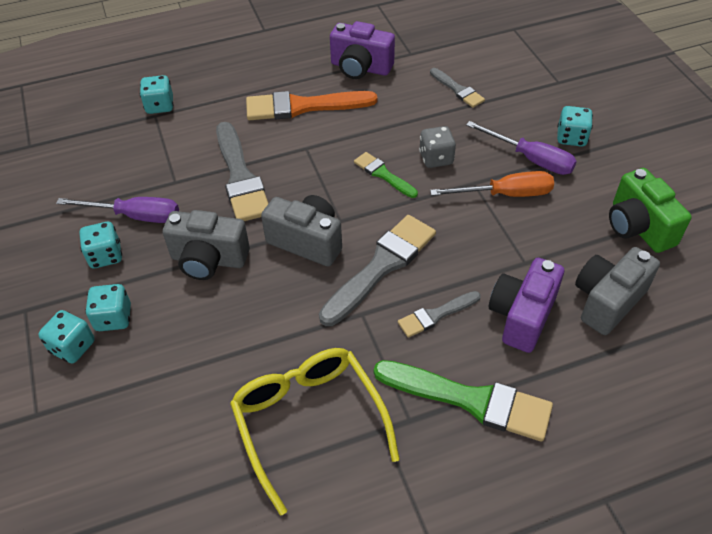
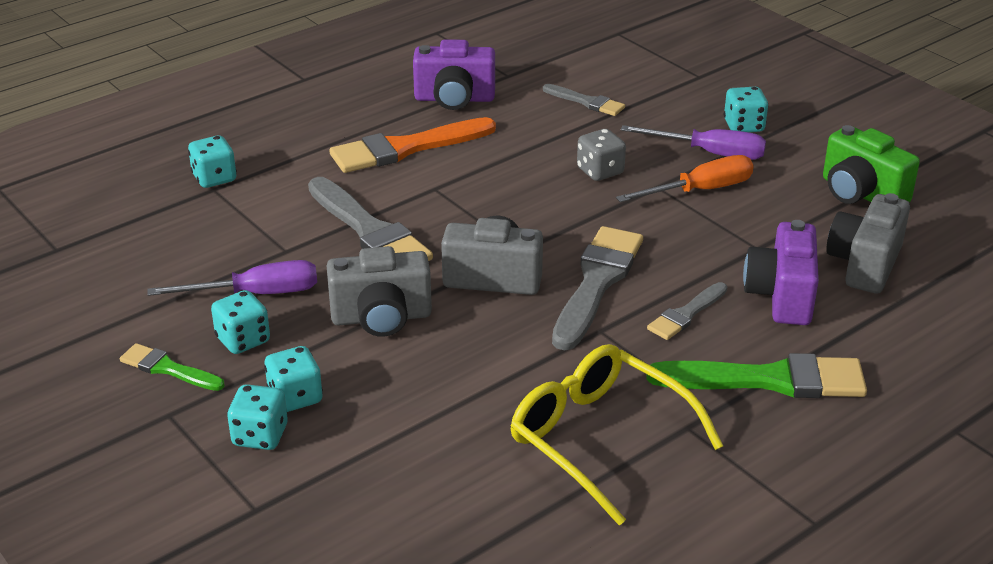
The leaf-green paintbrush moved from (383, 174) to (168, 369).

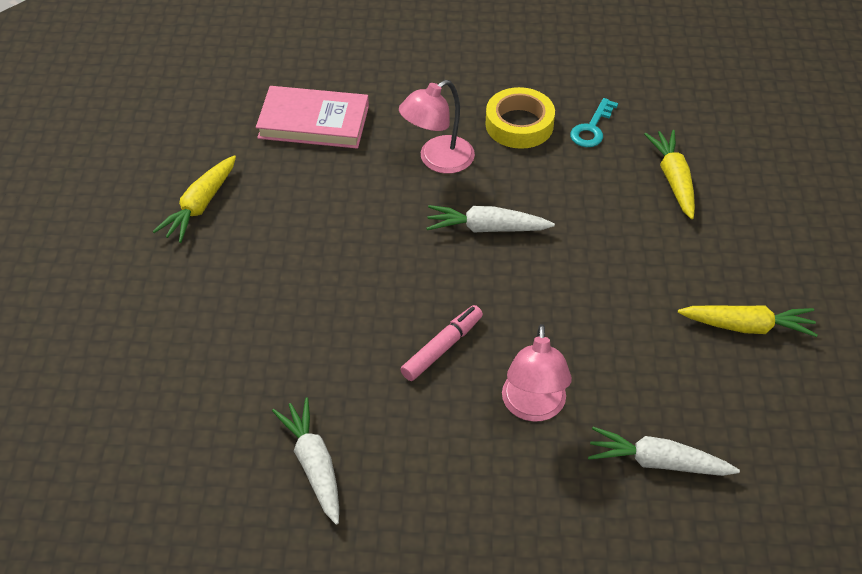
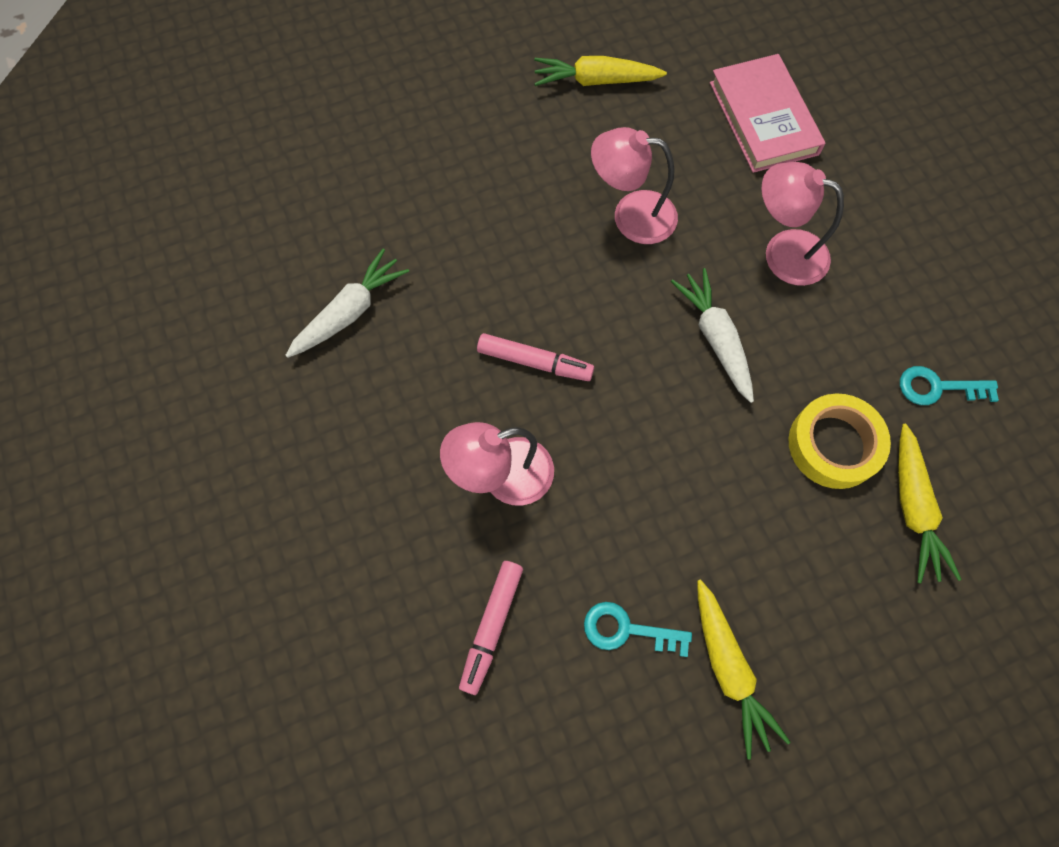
The golden roll of tape moved from (519, 124) to (833, 445). The white carrot at (657, 462) was replaced by the rose-pink felt pen at (491, 627). The golden carrot at (673, 179) turned 120 degrees clockwise. The teal door key at (626, 630) appeared. The rose-pink lamp at (631, 215) appeared.

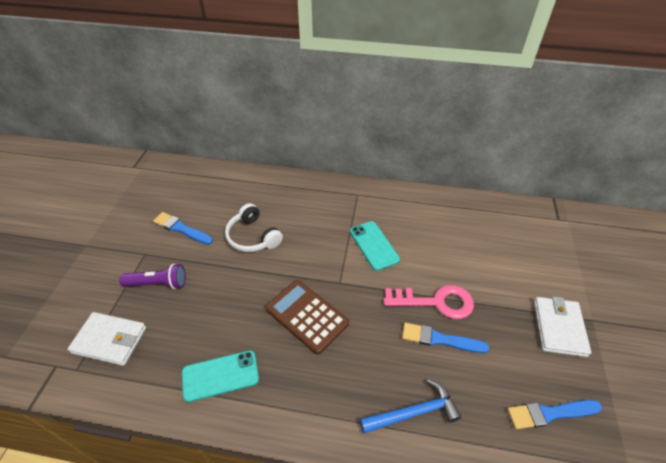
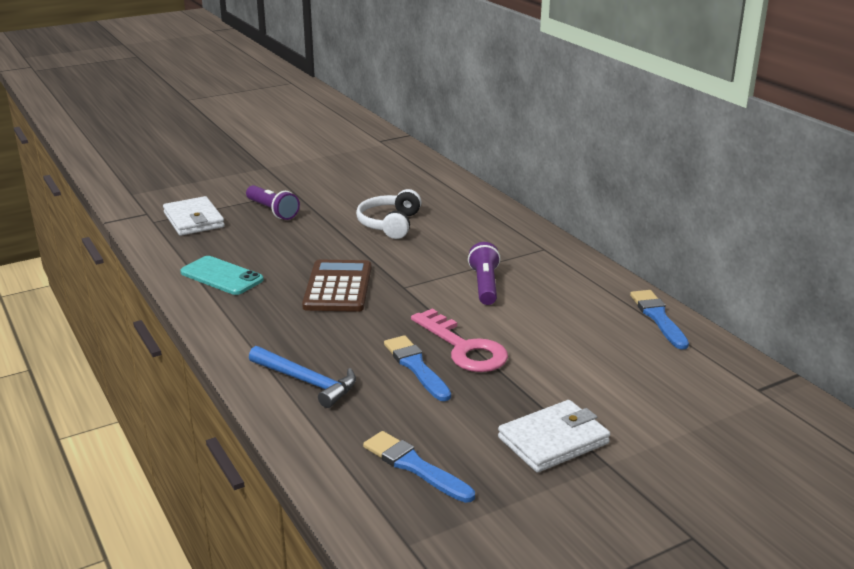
The cobalt paintbrush moved from (181, 229) to (658, 317). The teal mobile phone at (374, 245) was replaced by the royal purple flashlight at (485, 285).

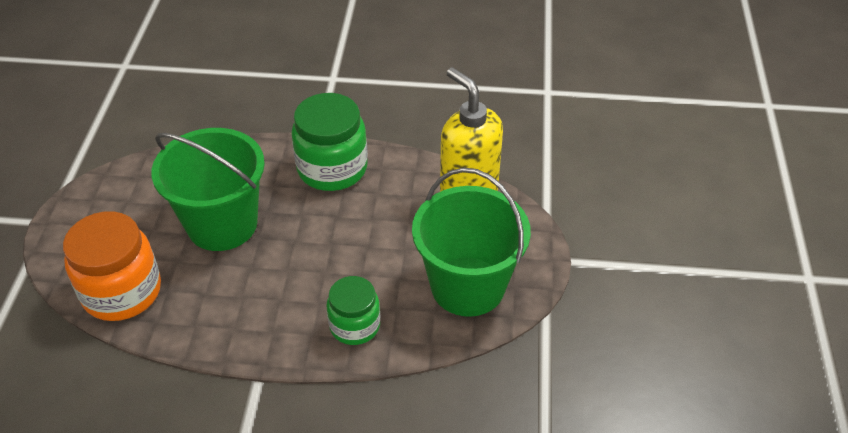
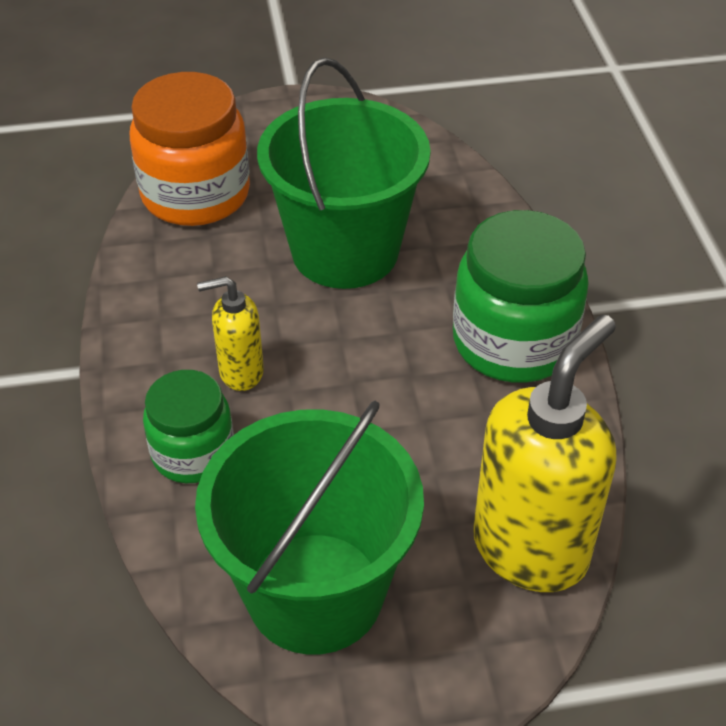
The golden soap dispenser at (240, 372) appeared.

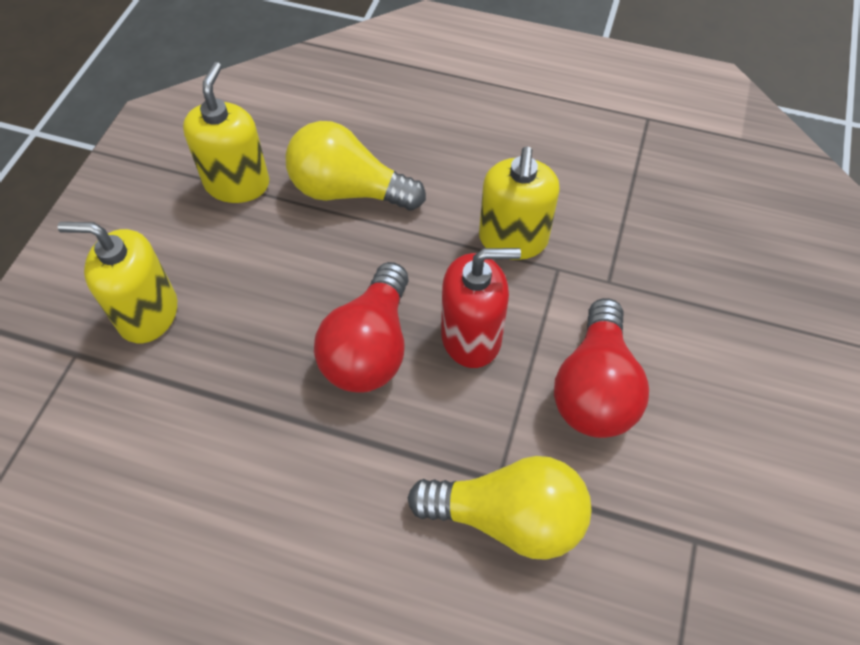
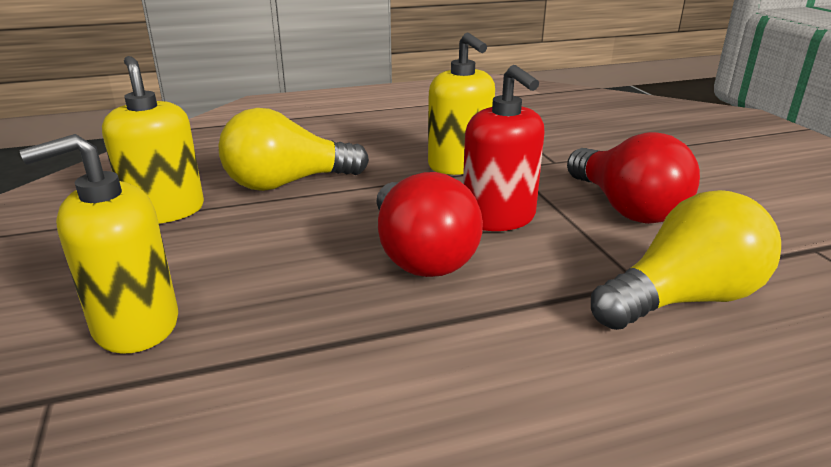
The red soap dispenser at (471, 337) turned 105 degrees clockwise.

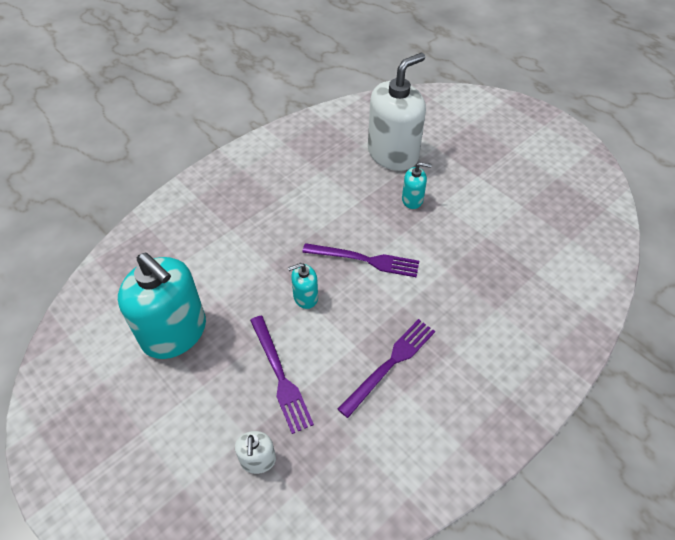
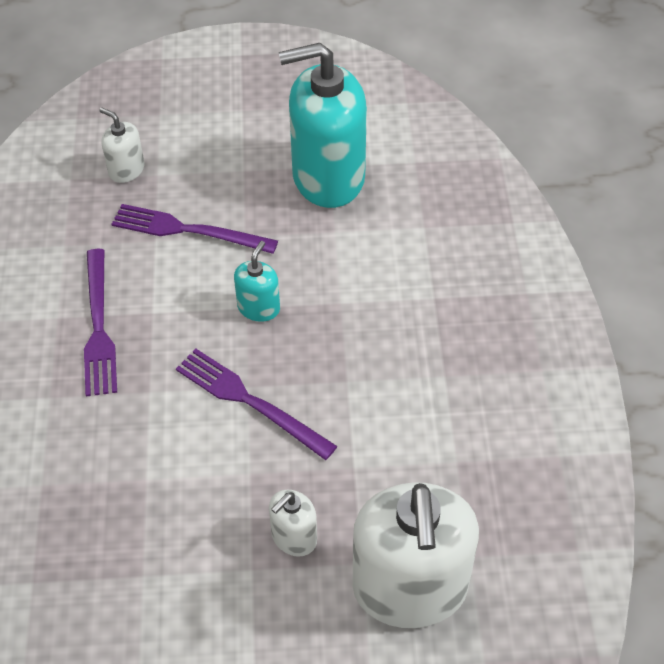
The royal purple dinner fork at (365, 260) turned 75 degrees clockwise. The teal soap dispenser at (412, 199) became the white soap dispenser at (294, 537).

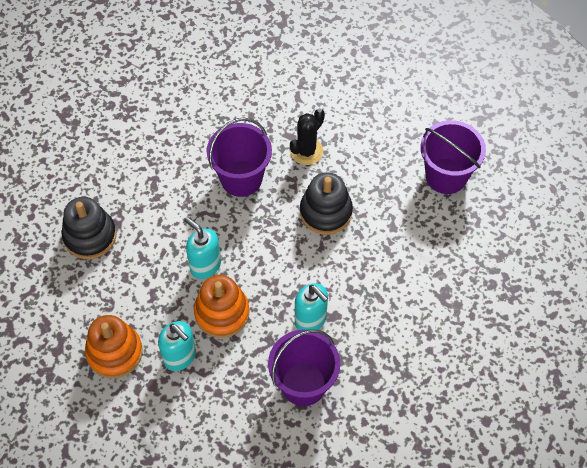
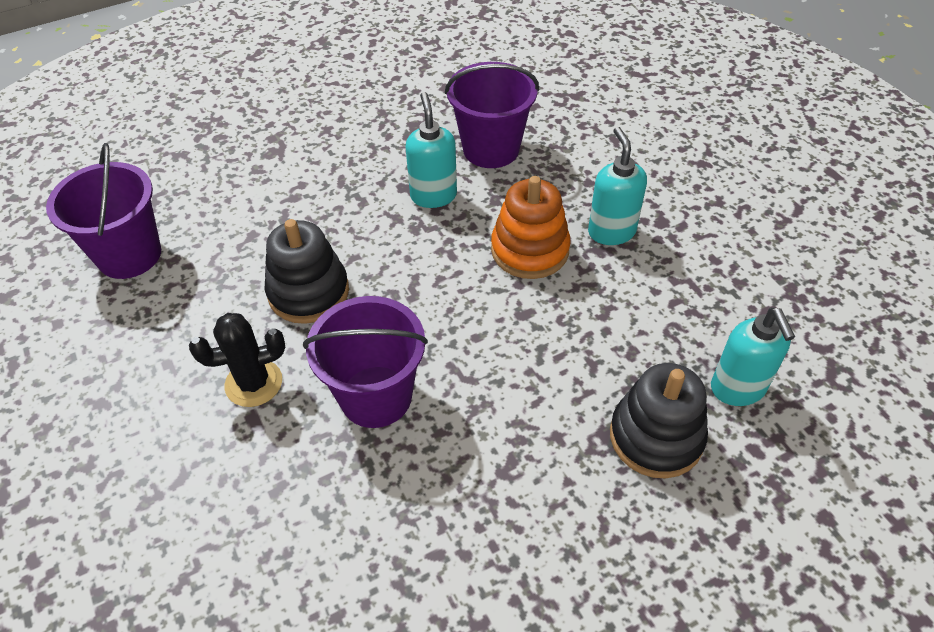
The bright orange ring stacker at (114, 352) disappeared. The teal soap dispenser moved from (205, 265) to (738, 389).

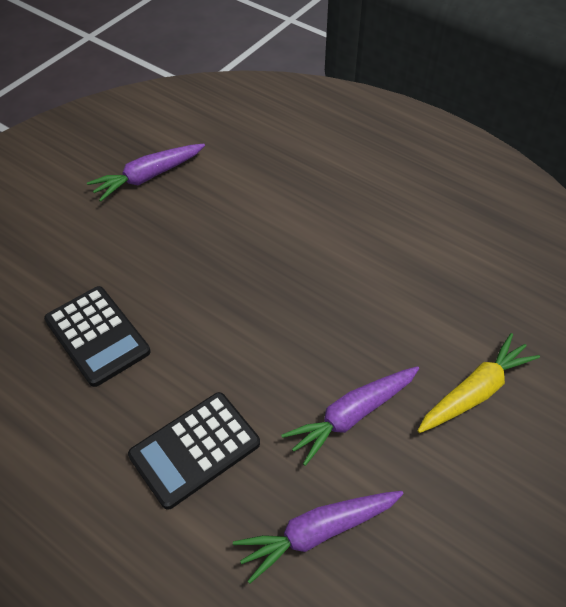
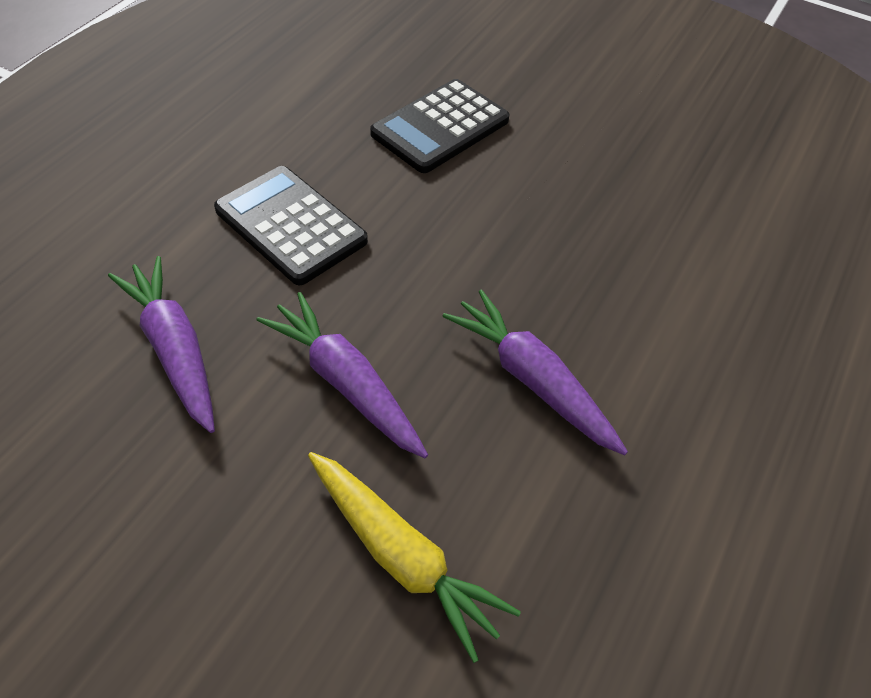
The royal purple carrot moved from (148, 177) to (532, 380).

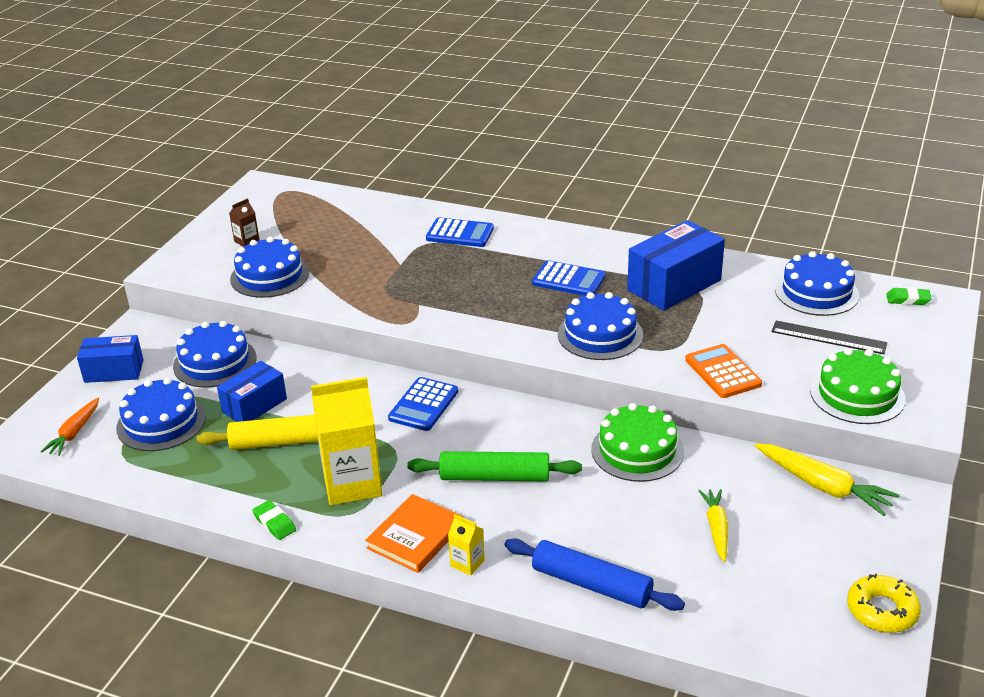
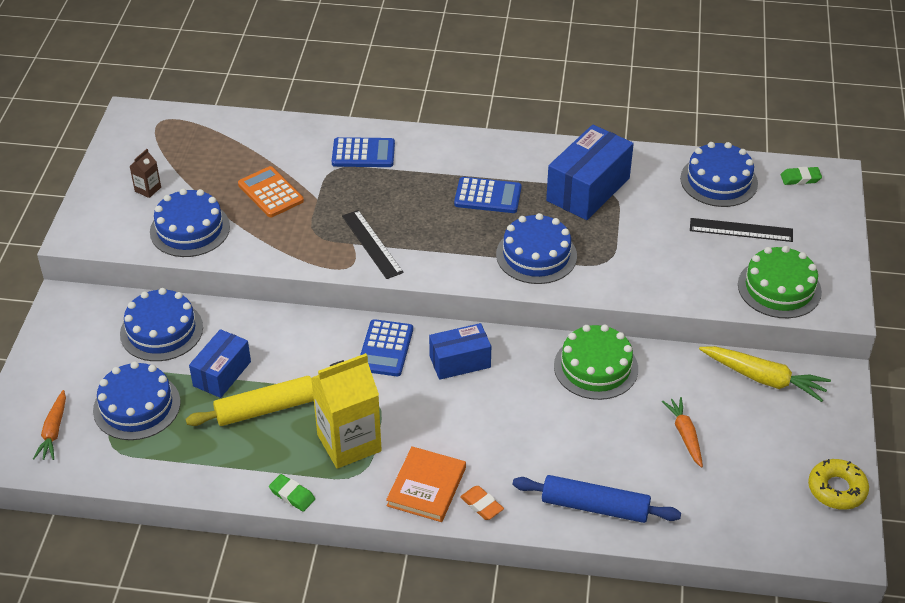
The cobalt parcel moved from (114, 371) to (460, 362). The leaf-green dough roller at (495, 476) disappeared. The golden carton at (467, 563) was replaced by the bright orange eraser at (481, 505). The bright orange adding machine moved from (722, 372) to (270, 193). The golden carrot at (716, 528) became the bright orange carrot at (685, 435). The ebony straightedge at (371, 244) appeared.

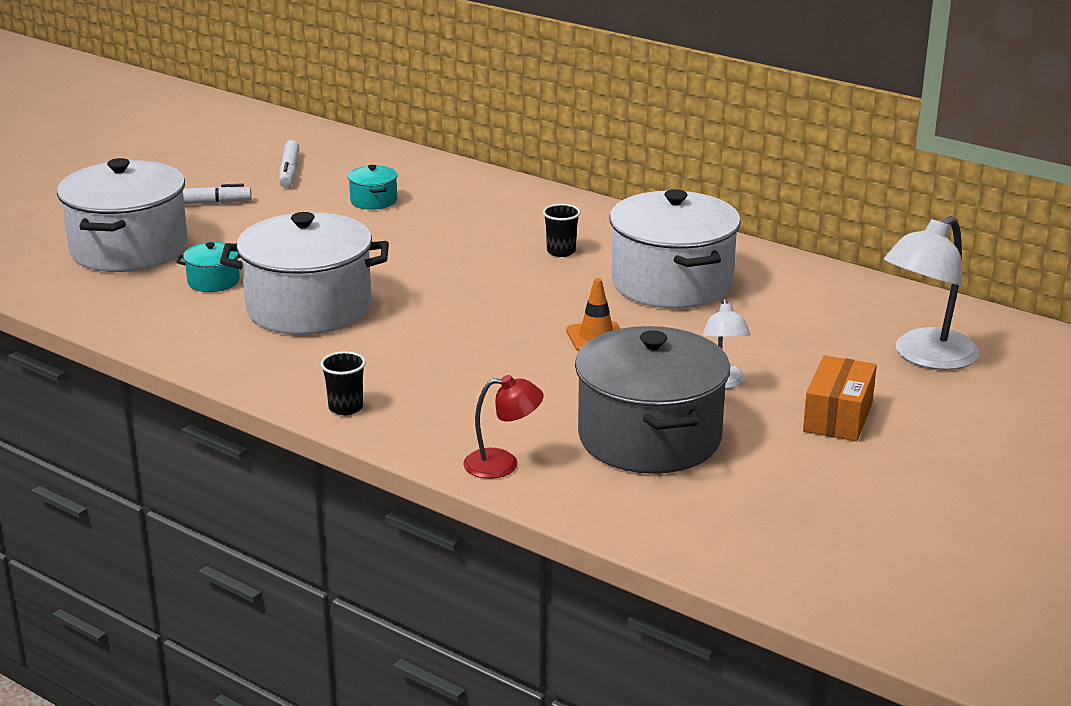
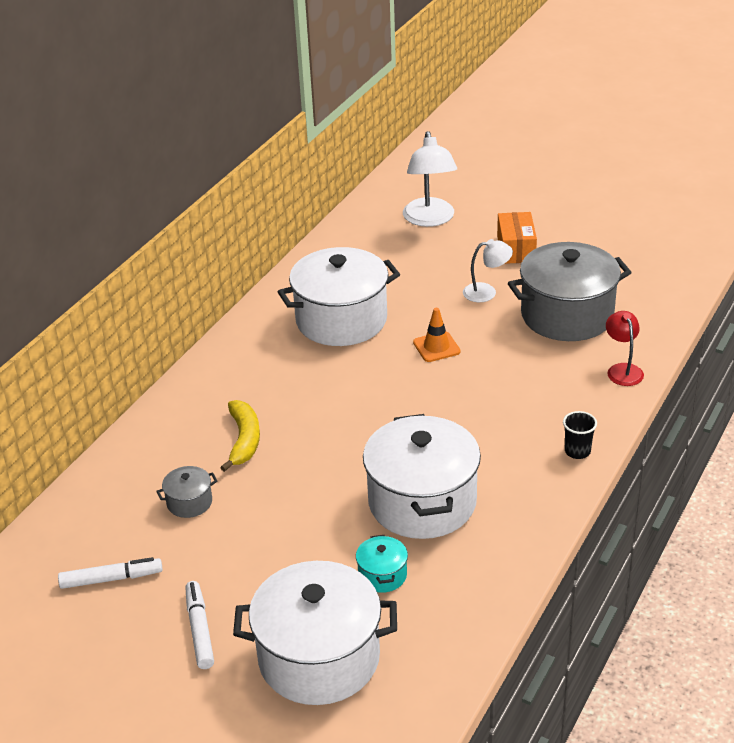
The teal pot at (373, 201) became the grey pot at (189, 502). The ebony tumbler at (561, 251) disappeared. The bright orange parcel at (837, 417) turned 75 degrees clockwise. The white lamp at (926, 357) turned 45 degrees clockwise. The golden toy banana at (244, 440) appeared.

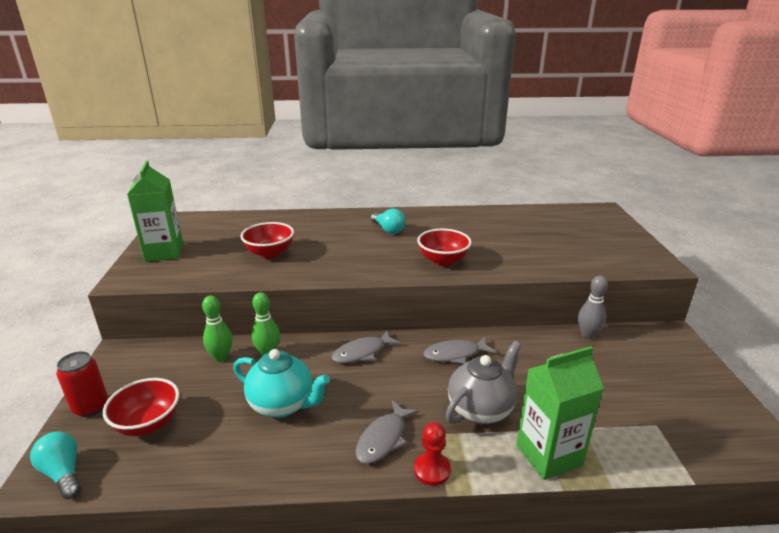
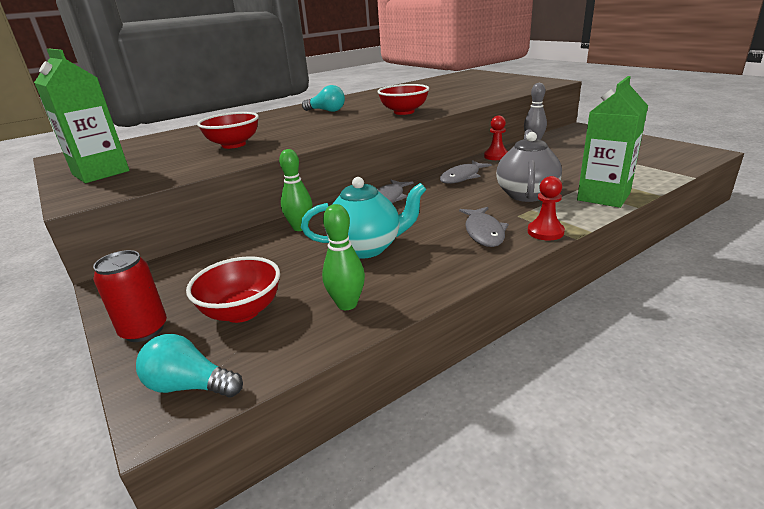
The leaf-green tenpin moved from (221, 357) to (347, 304). The red pawn at (496, 156) appeared.

